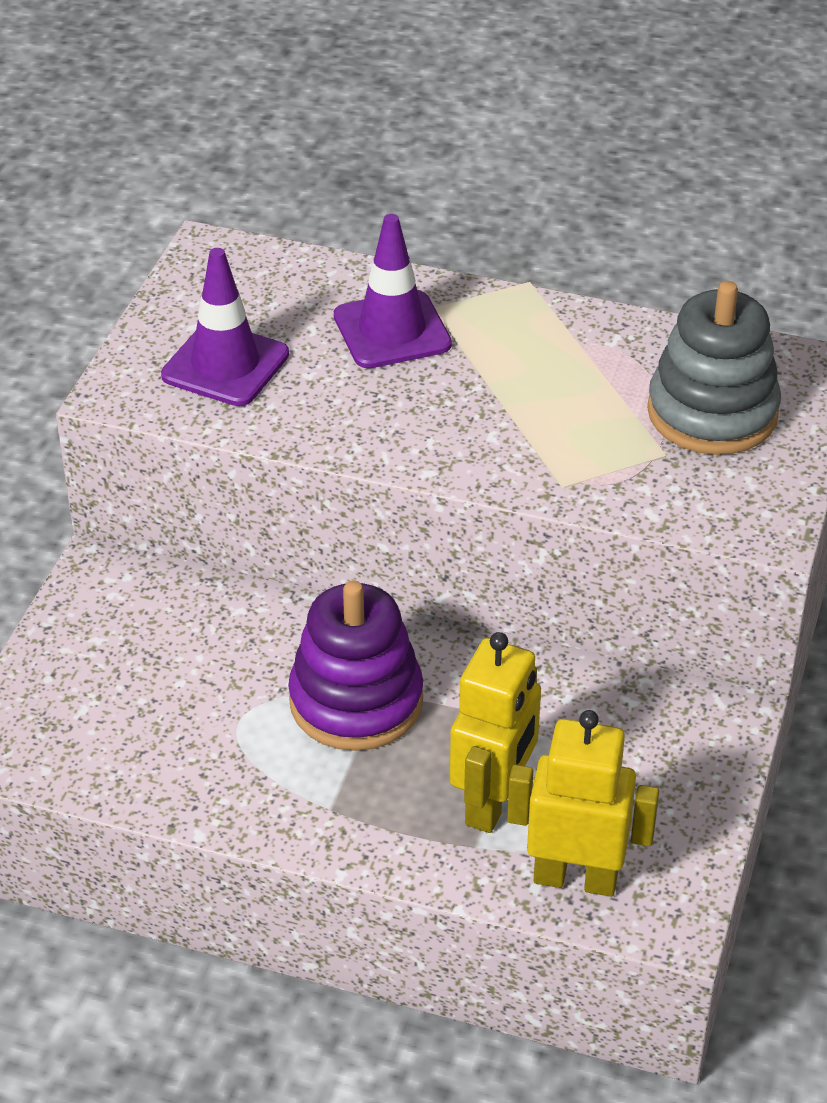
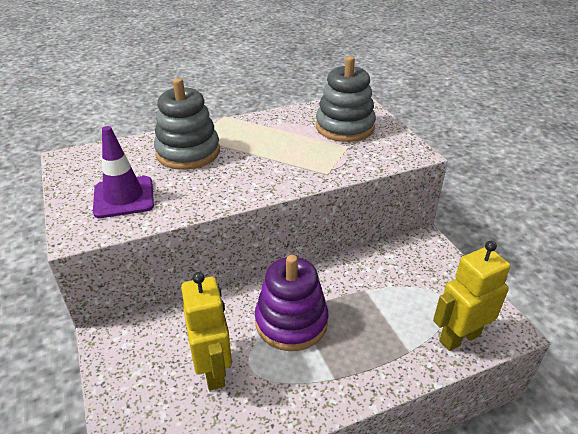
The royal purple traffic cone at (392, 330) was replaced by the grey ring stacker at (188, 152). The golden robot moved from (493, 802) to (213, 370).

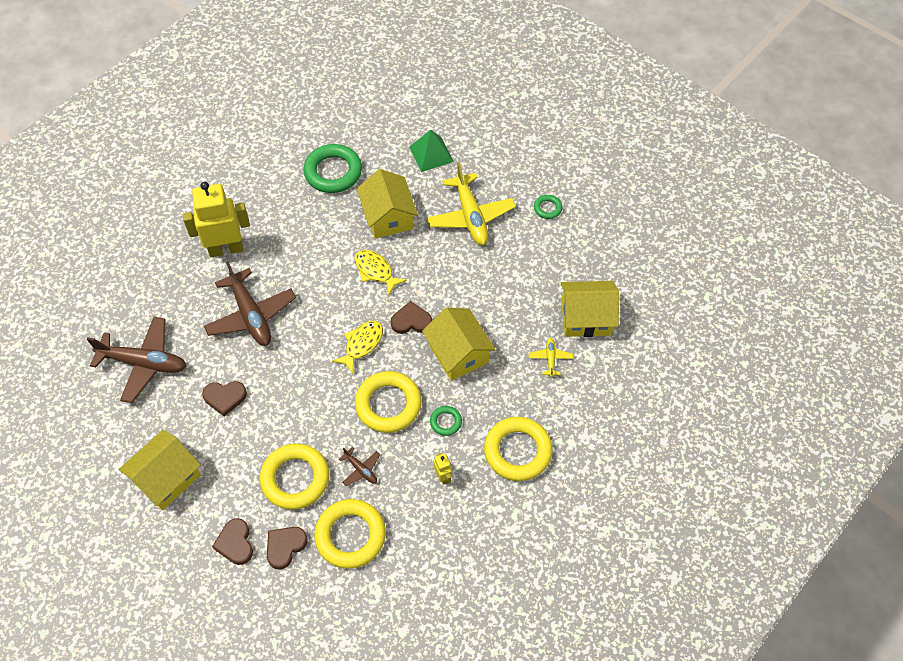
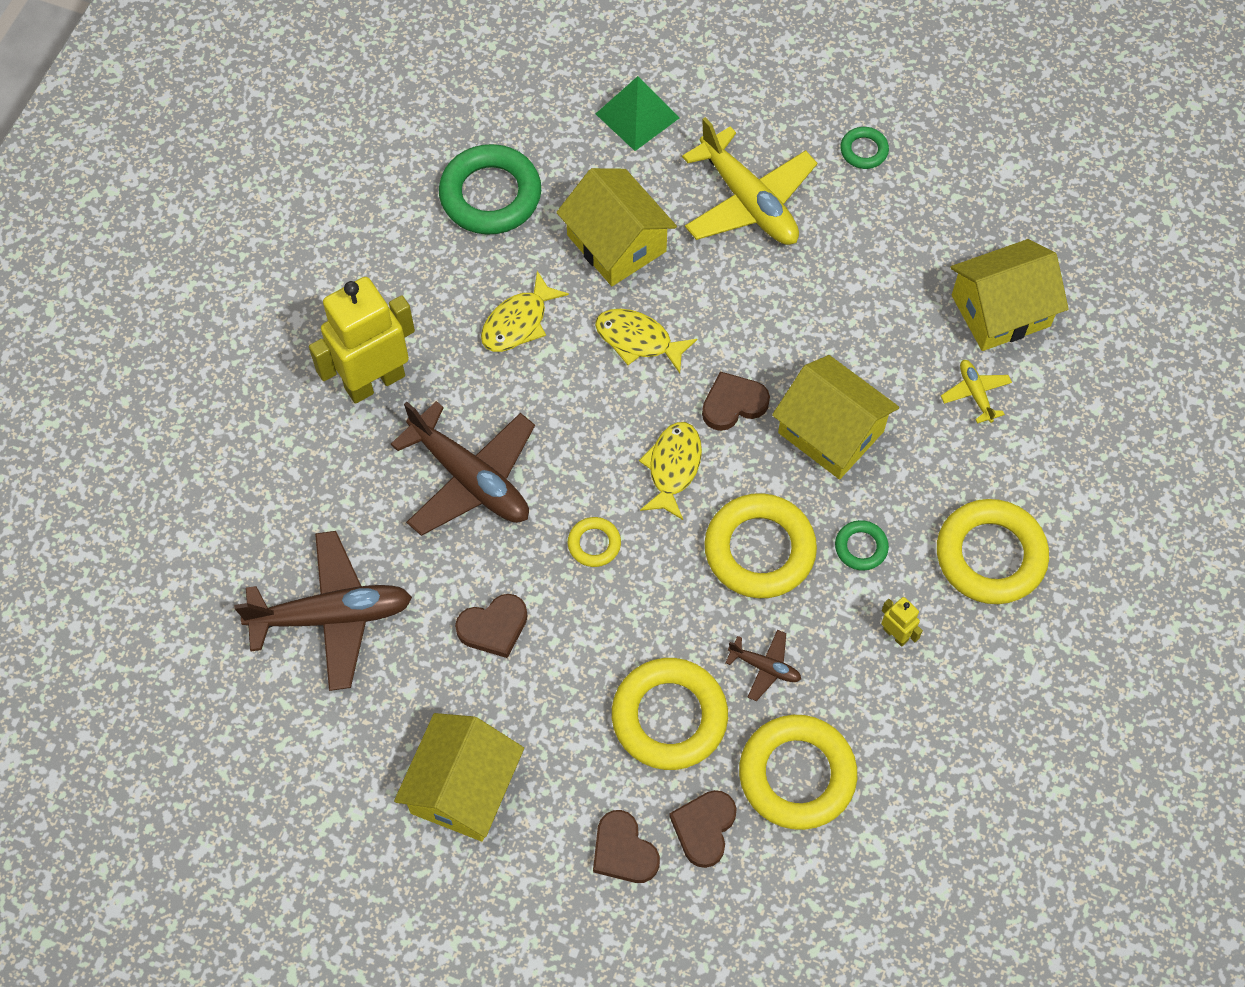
The golden fish at (518, 322) appeared. The golden torus at (594, 544) appeared.

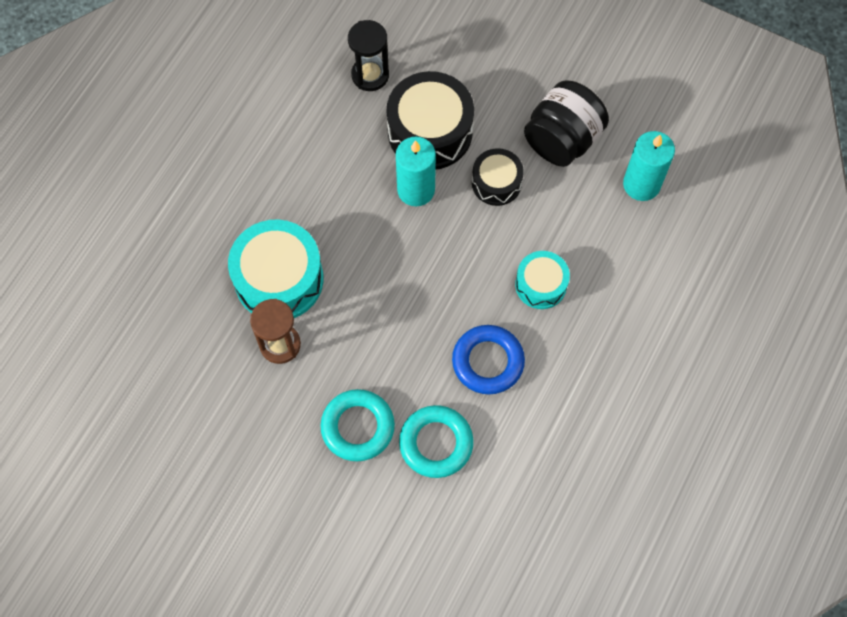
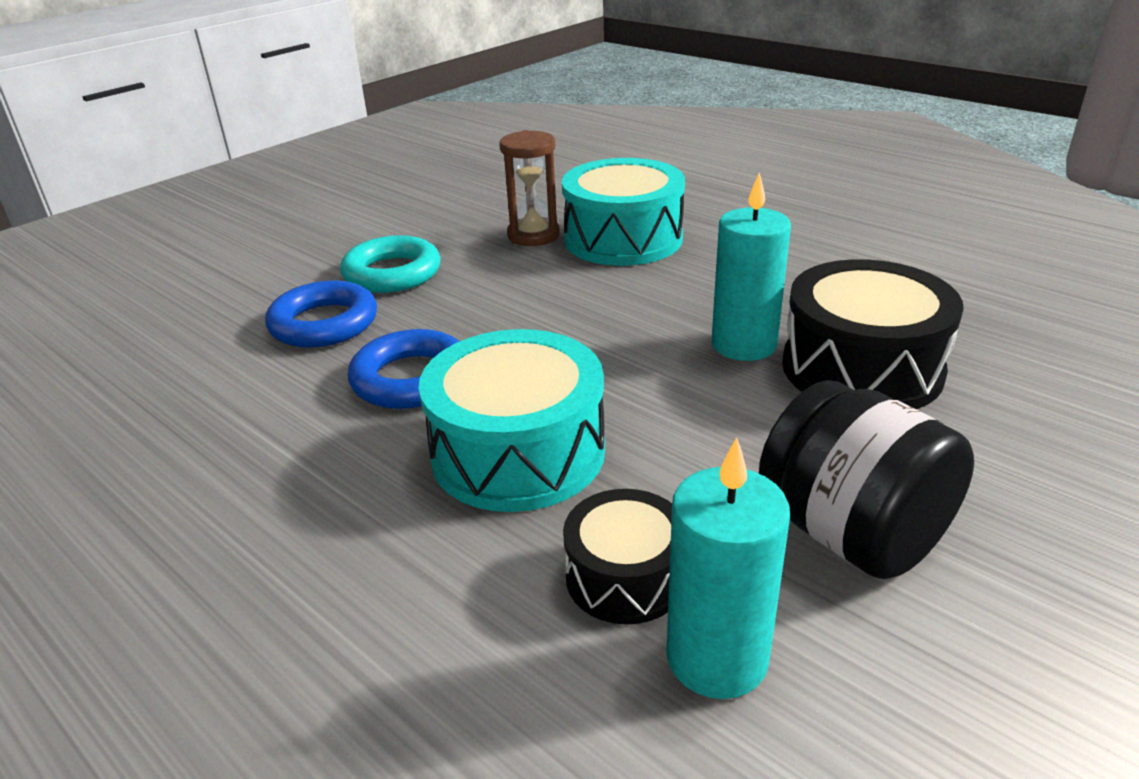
The ebony hourglass at (370, 75) disappeared. The teal torus at (436, 443) became the cobalt torus at (324, 323). The ebony drum moved from (496, 183) to (625, 576). The teal drum at (541, 285) changed to 1.73 times the size.

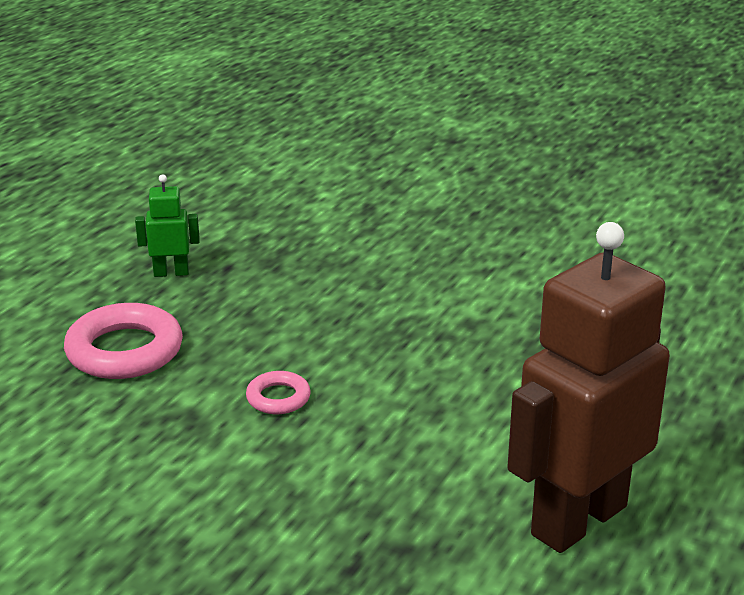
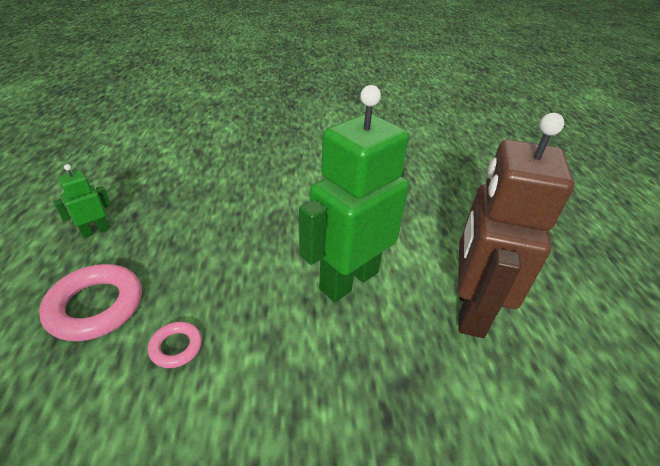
The rose-pink torus moved from (278, 398) to (176, 347). The leaf-green robot at (348, 280) appeared.

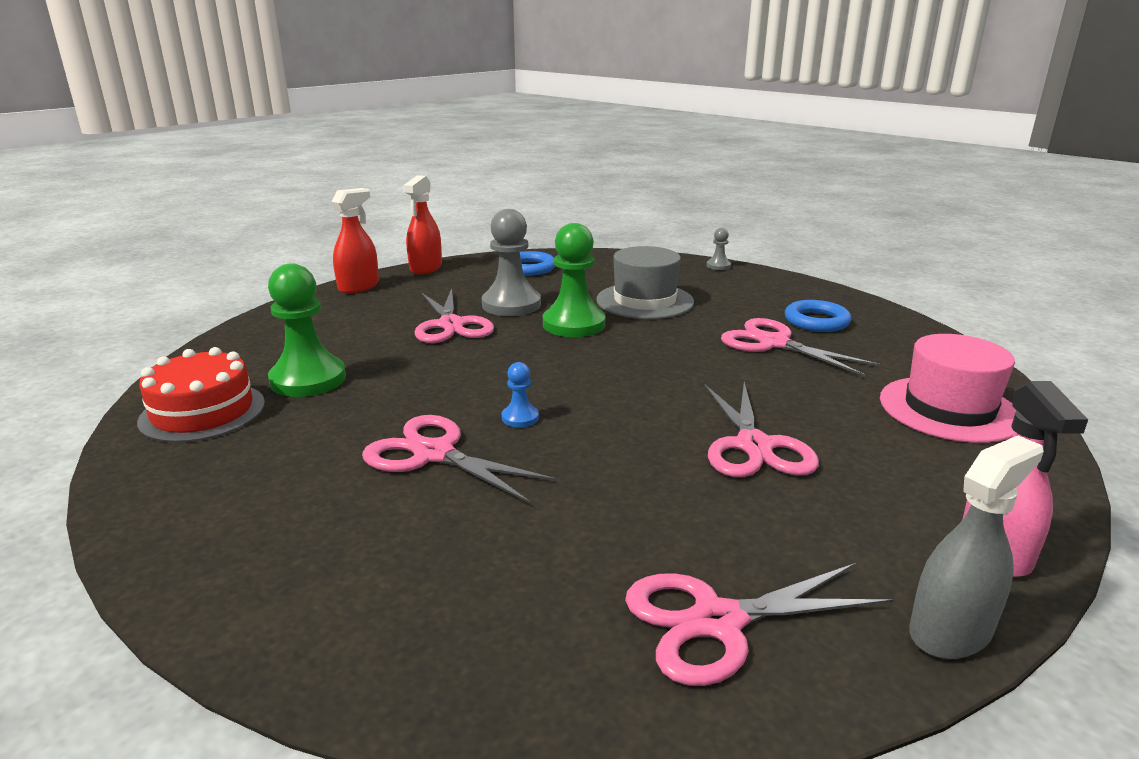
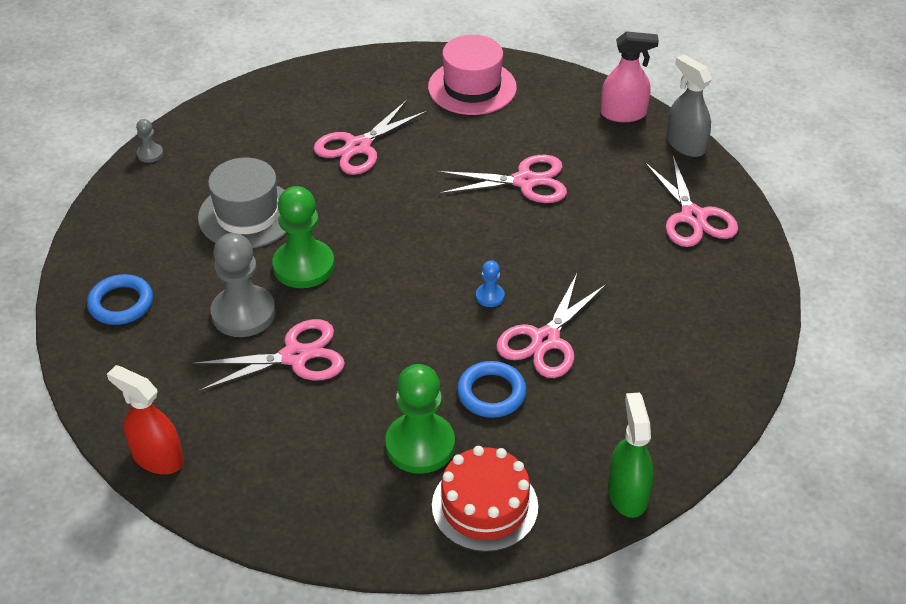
The red spray bottle at (426, 268) disappeared. The cobalt torus moved from (816, 321) to (491, 393). The leaf-green spray bottle at (627, 494) appeared.

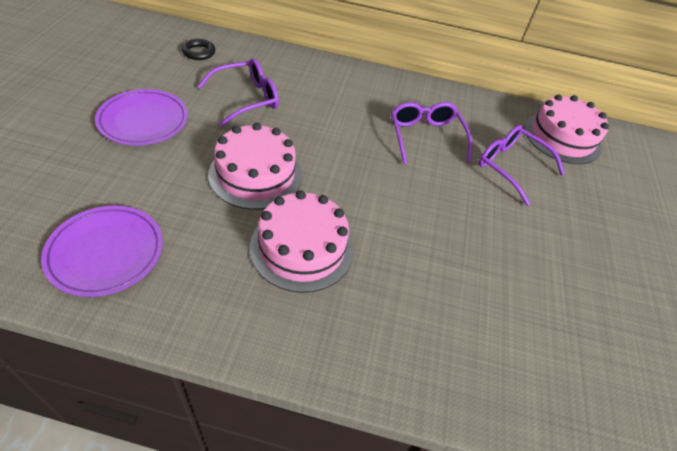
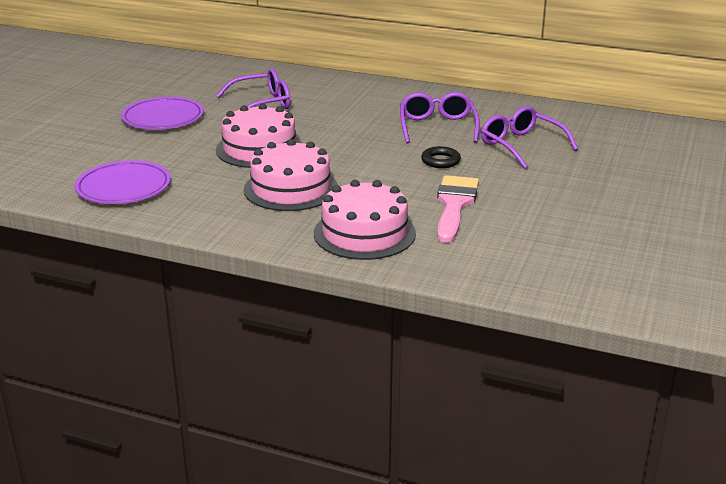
The ebony torus moved from (199, 52) to (440, 161). The rose-pink gateau moved from (562, 137) to (364, 233). The rose-pink paintbrush at (454, 205) appeared.

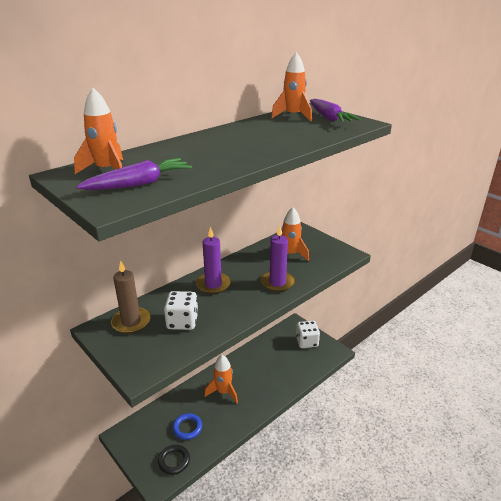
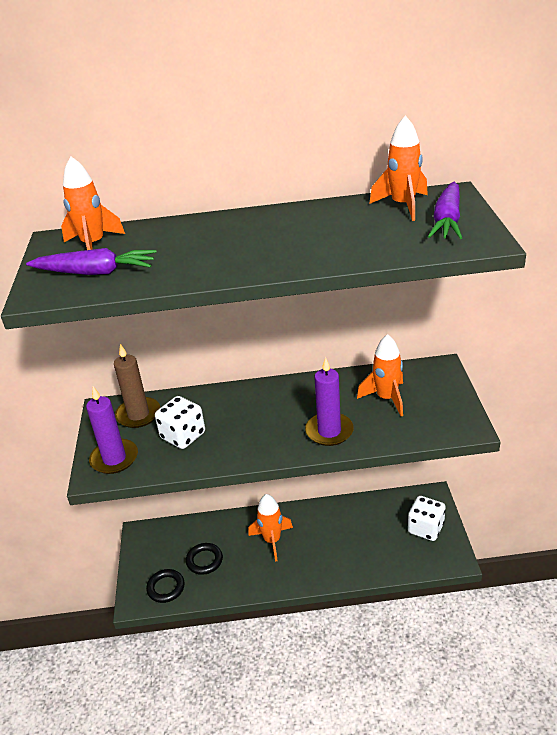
The cobalt torus at (187, 428) became the ebony torus at (204, 560). The royal purple wax candle moved from (213, 285) to (114, 458).

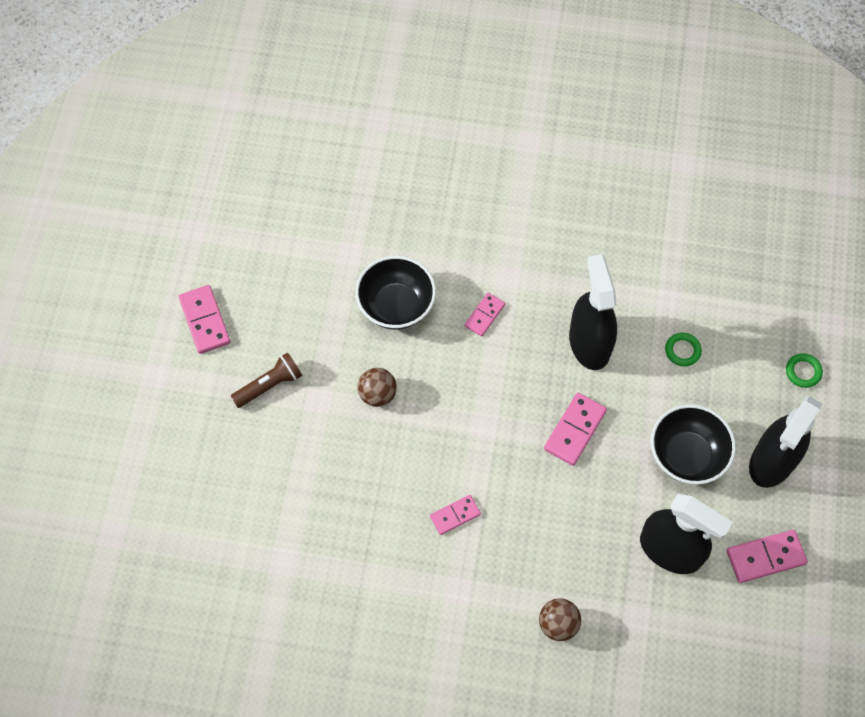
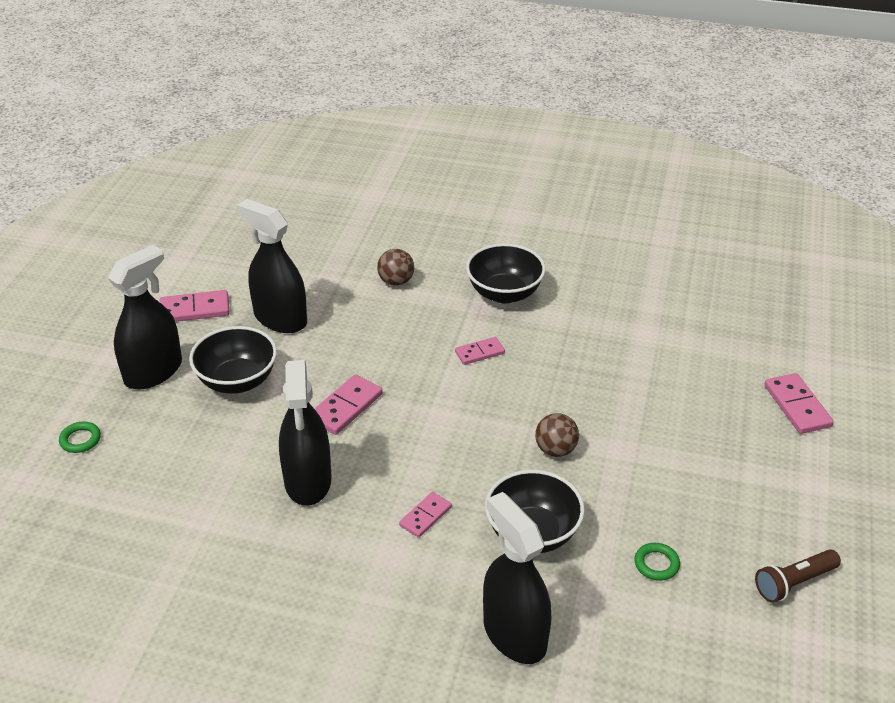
The rose-pink domino moved from (205, 321) to (797, 406). The brown flashlight moved from (269, 385) to (794, 583). The leaf-green torus moved from (682, 351) to (656, 564). The ebony serving bowl at (504, 293) appeared. The ebony spray bottle at (514, 634) appeared.

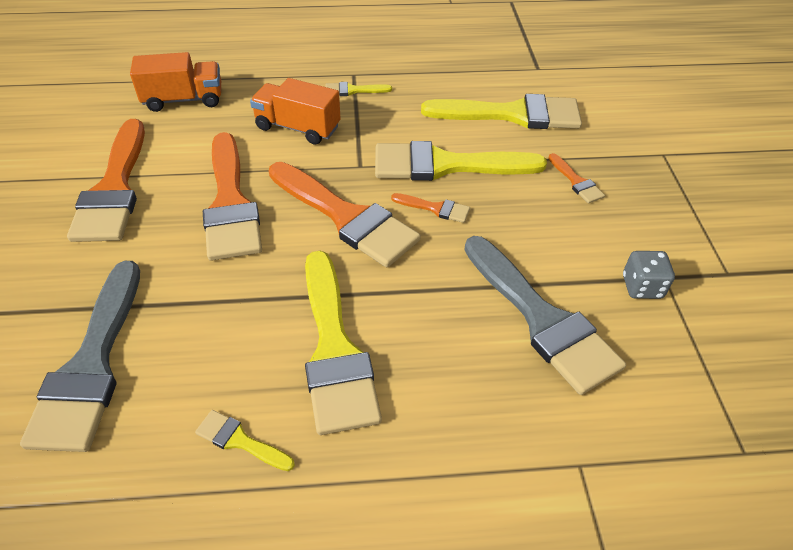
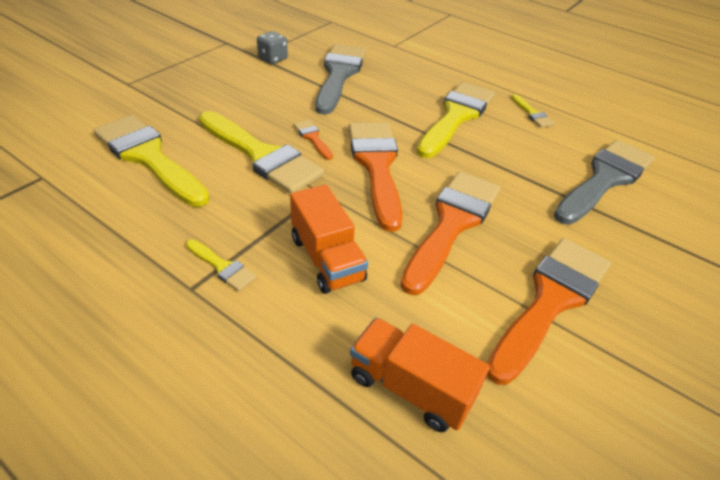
The bright orange paintbrush at (576, 182) disappeared.

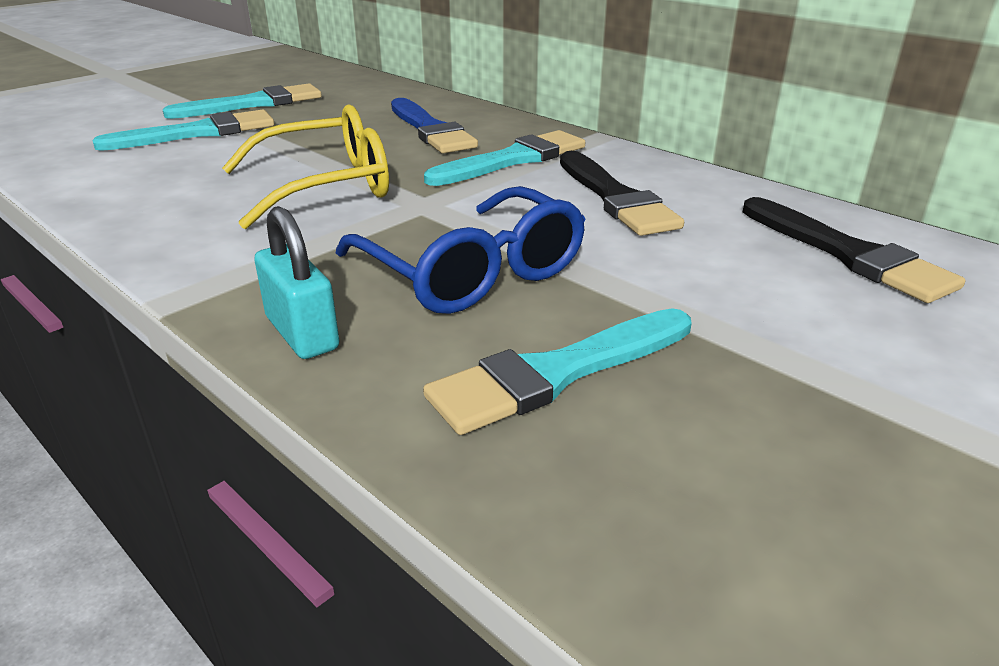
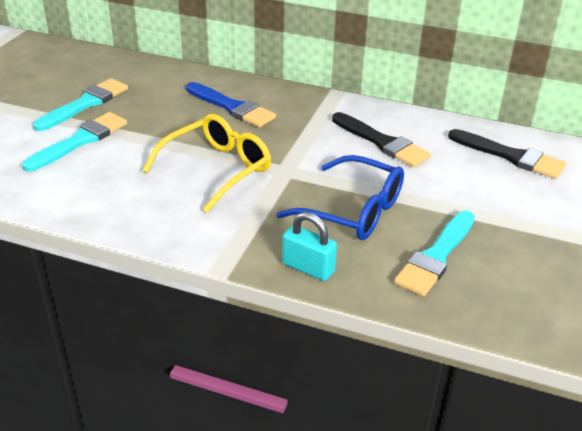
The teal paintbrush at (513, 160) disappeared.

